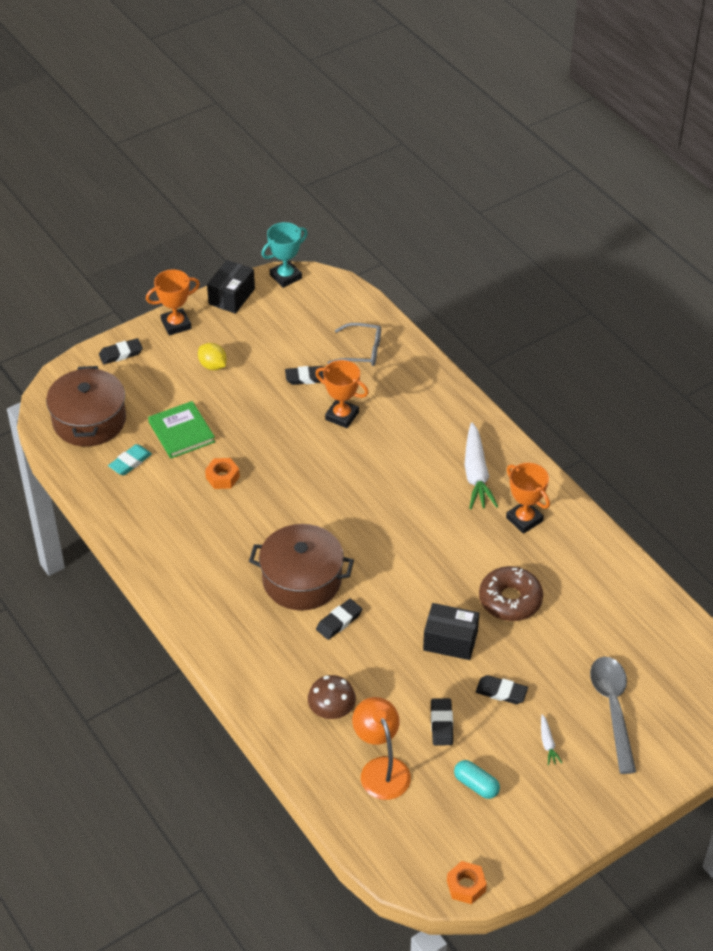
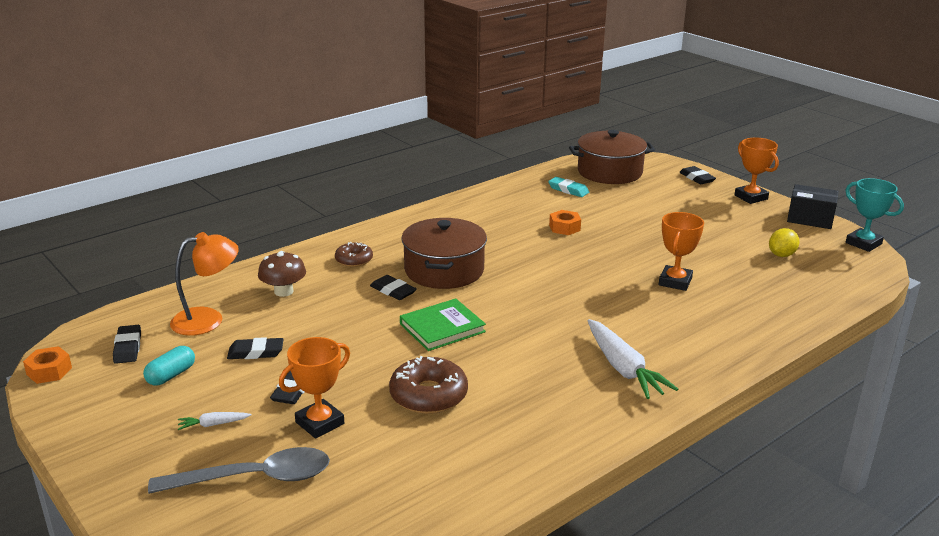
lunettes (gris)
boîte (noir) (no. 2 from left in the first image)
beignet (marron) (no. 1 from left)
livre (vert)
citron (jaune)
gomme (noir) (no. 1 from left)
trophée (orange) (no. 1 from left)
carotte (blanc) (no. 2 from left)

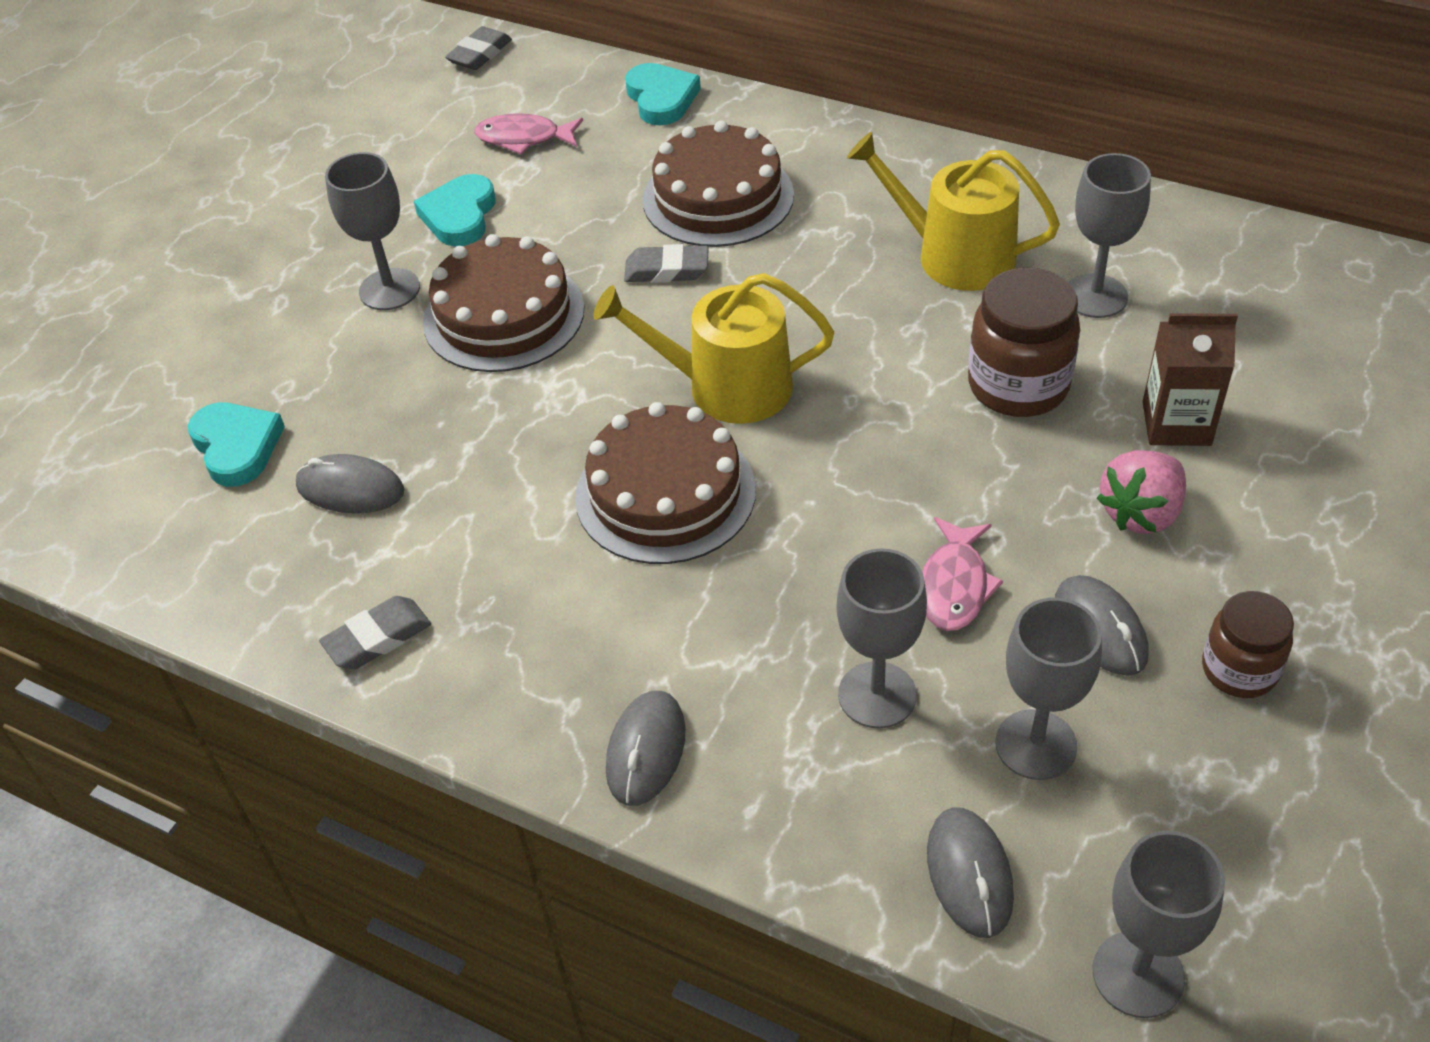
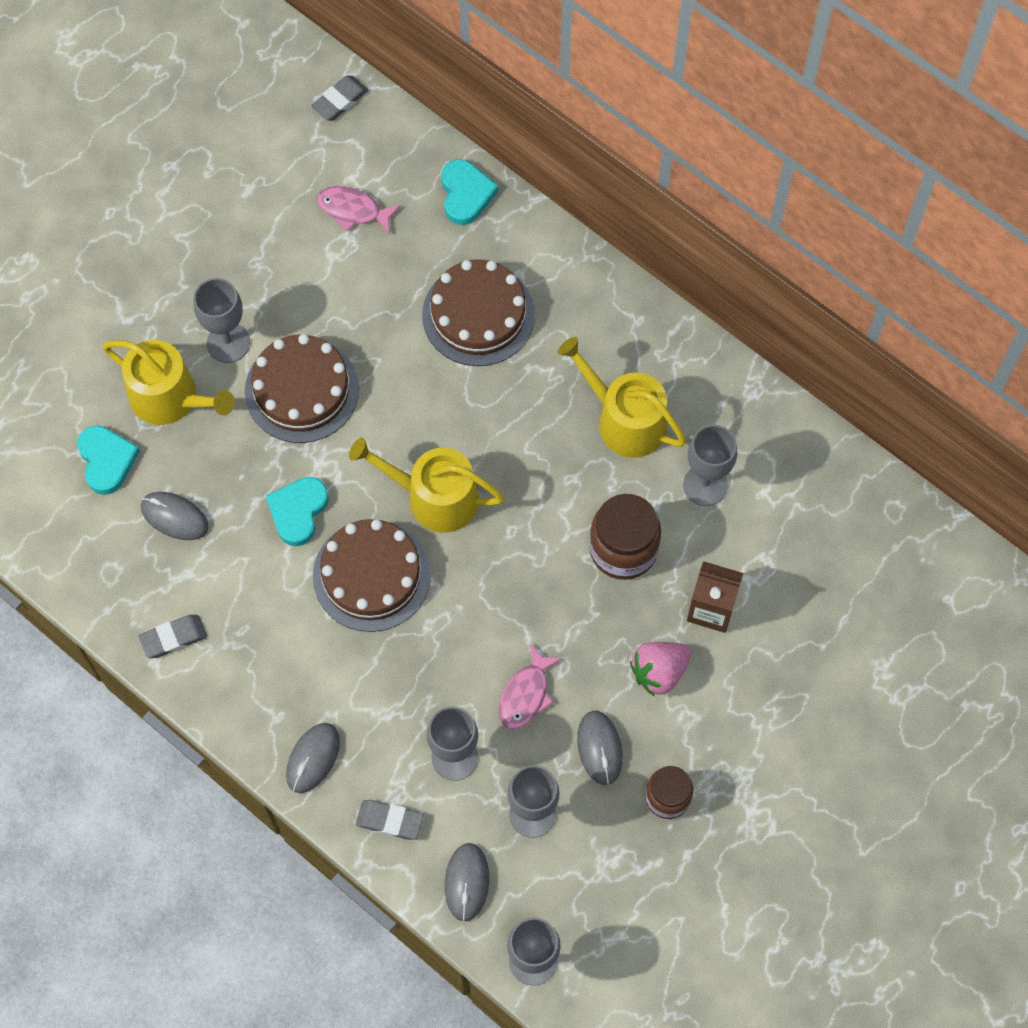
arrosoir (jaune) (no. 1 from left)
cœur (turquoise) (no. 2 from left)
gomme (gris) (no. 3 from left)

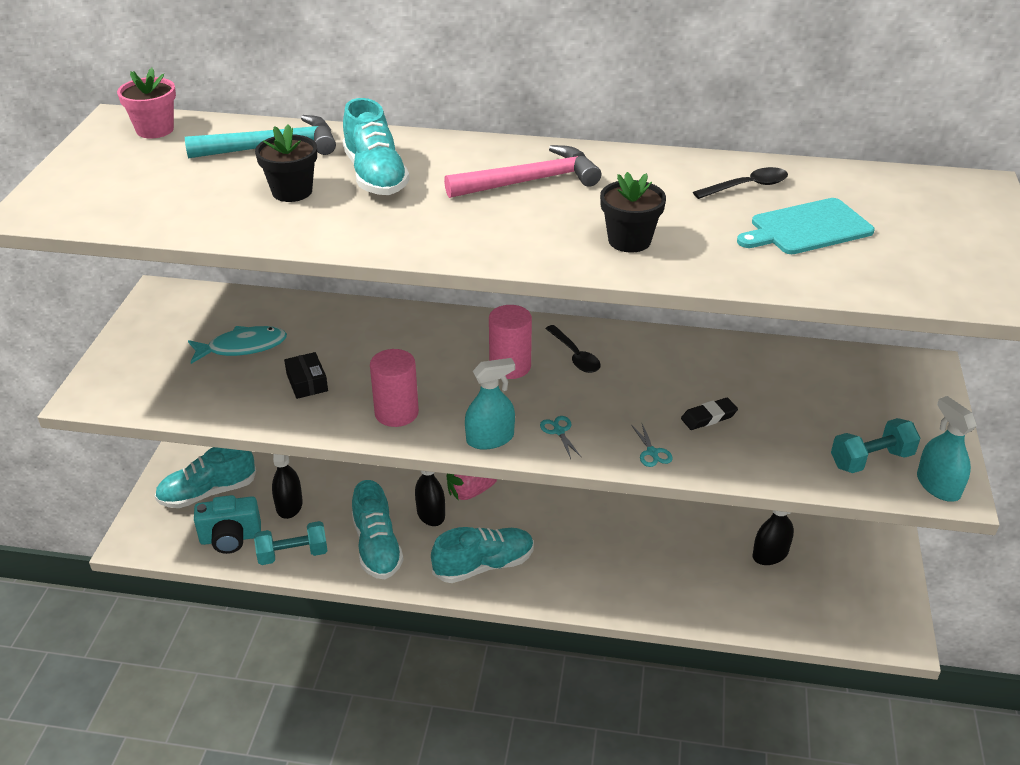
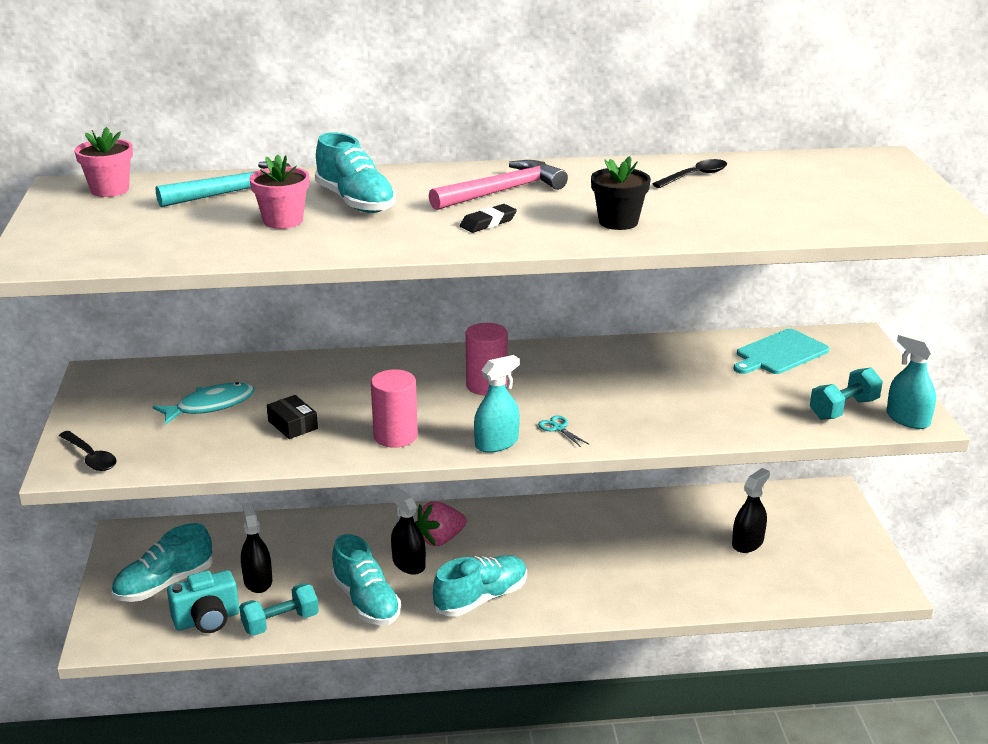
ciseaux (turquoise) (no. 2 from left in the first image)
cuillère (noir) (no. 1 from left)
gomme (noir)
planche à découper (turquoise)
pot de fleurs (rose) (no. 2 from left)

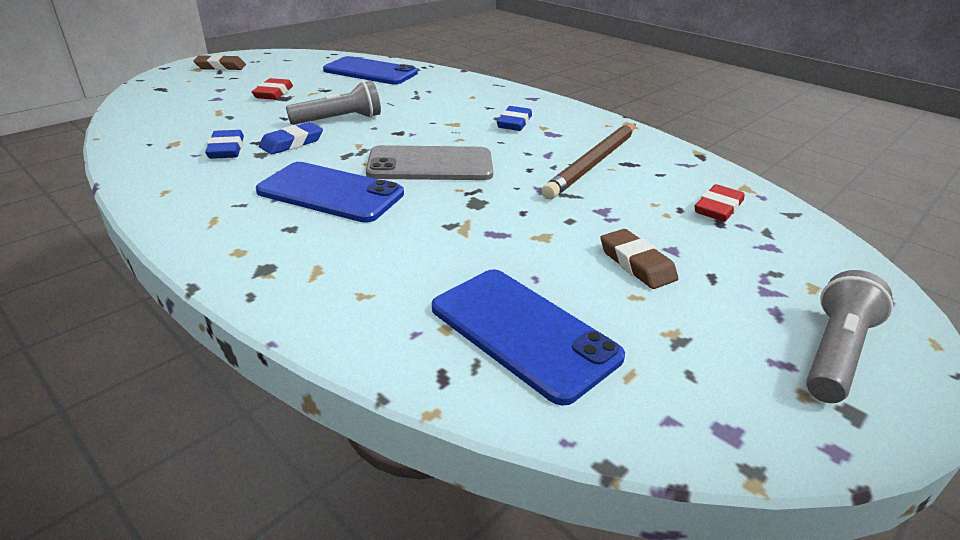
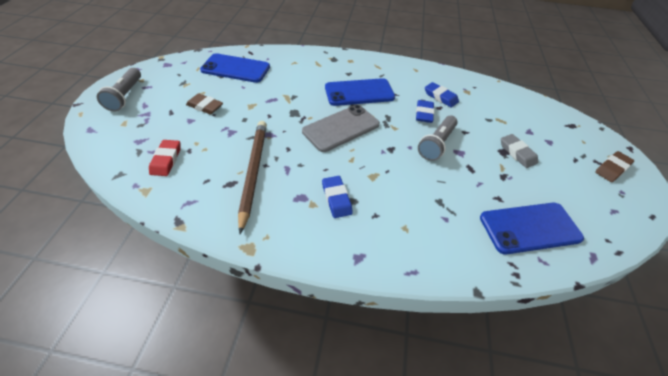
gomme (gris)

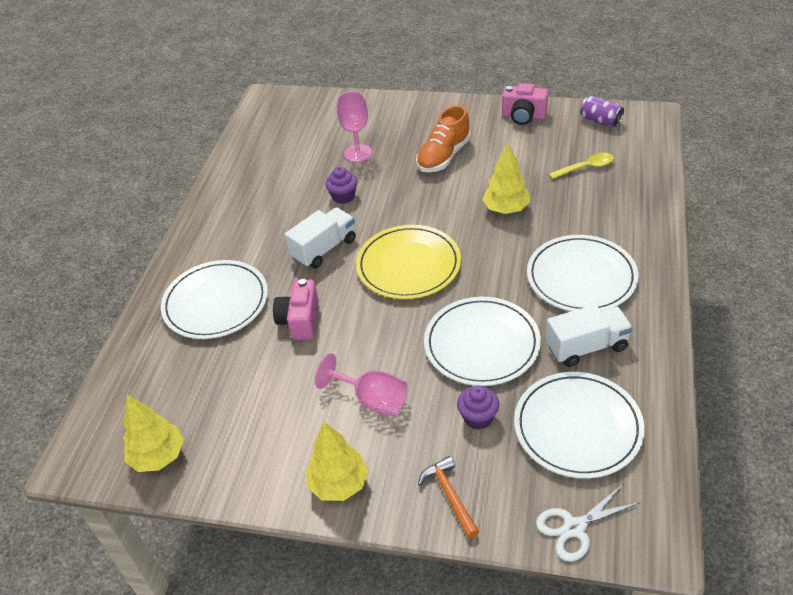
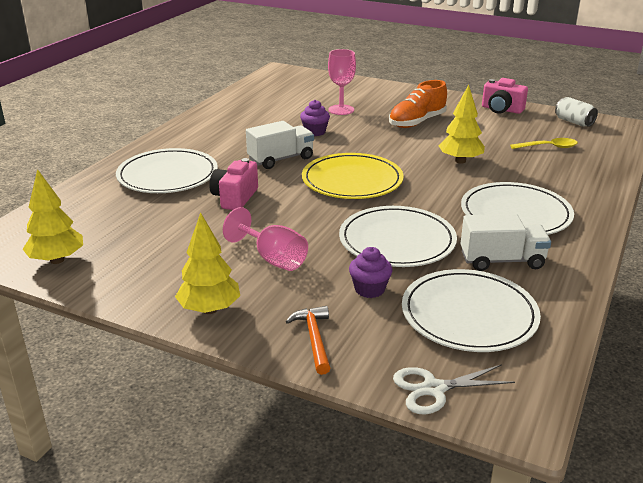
canette (blanc)

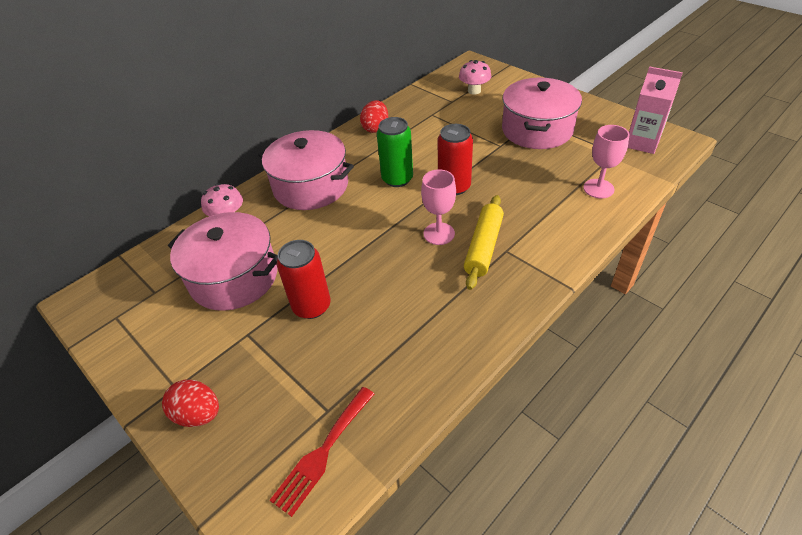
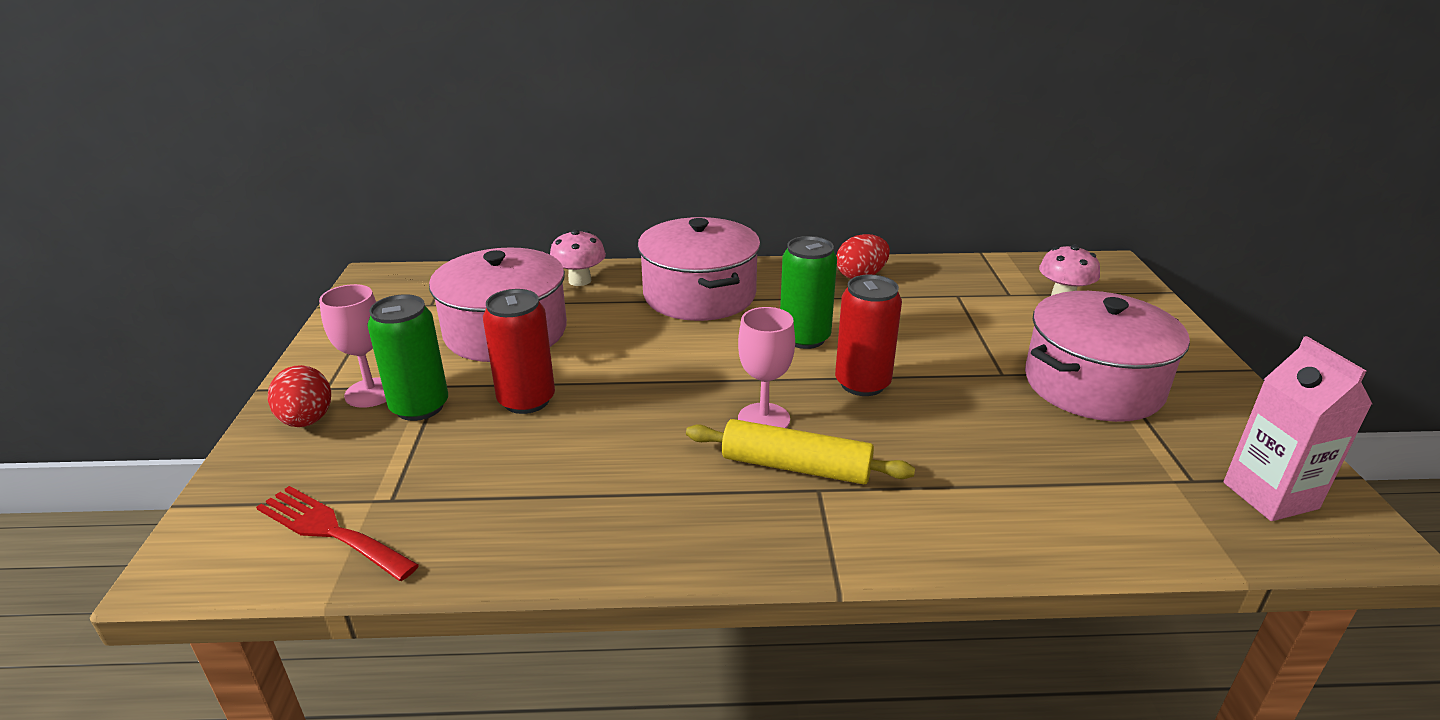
canette (vert) (no. 1 from left)
verre à pied (rose) (no. 1 from left)
fourchette (rouge)
rouleau à pâtisserie (jaune)

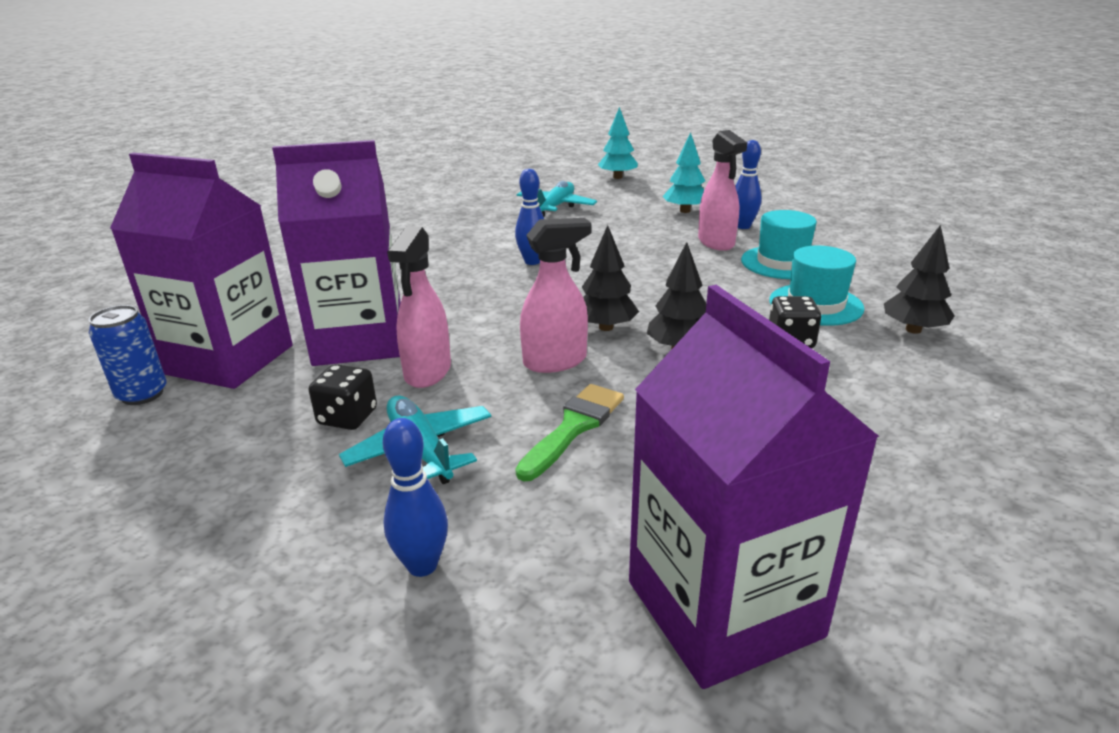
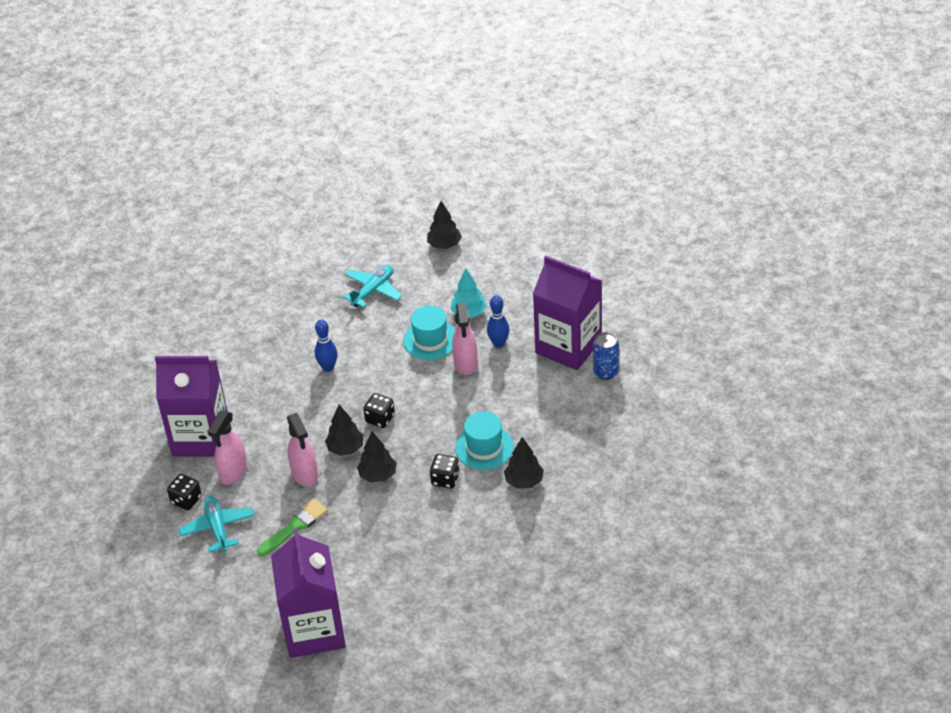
quille (bleu) (no. 1 from left in the first image)
dé (noir) (no. 2 from left)
canette (bleu)
brique de lait (violet) (no. 3 from left)
chapeau (turquoise) (no. 1 from left)
arbre (noir) (no. 3 from left)
vaporisateur (rose) (no. 2 from left)

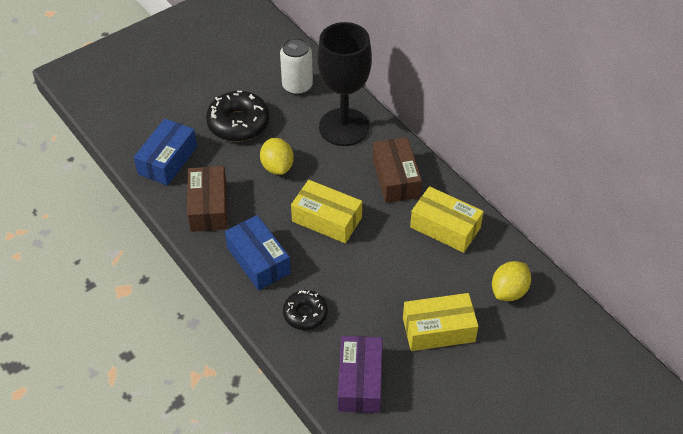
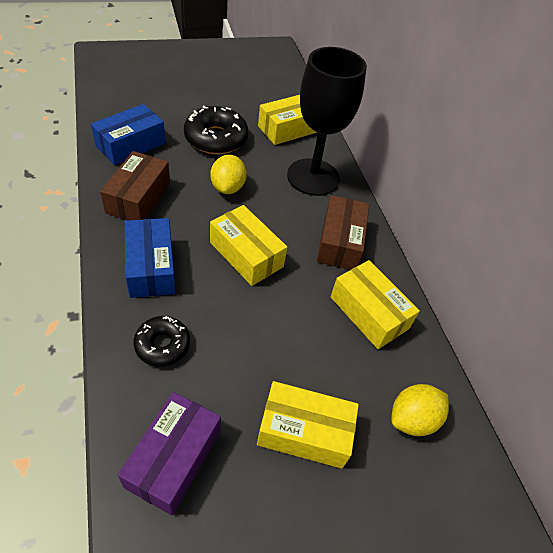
boîte (jaune) (no. 2 from left)

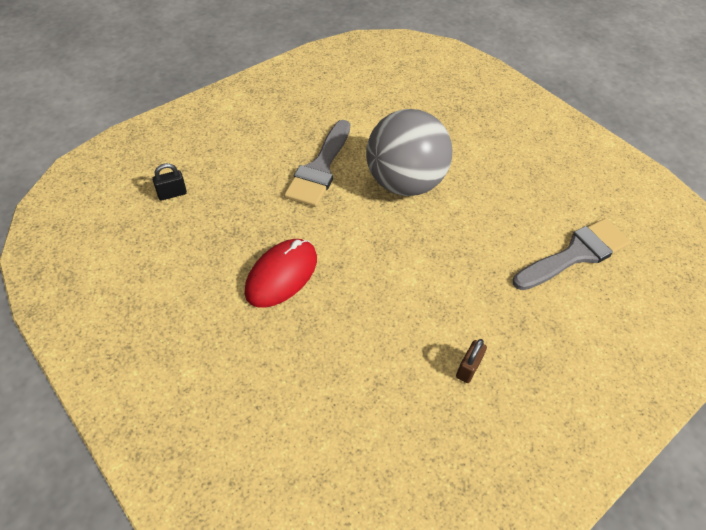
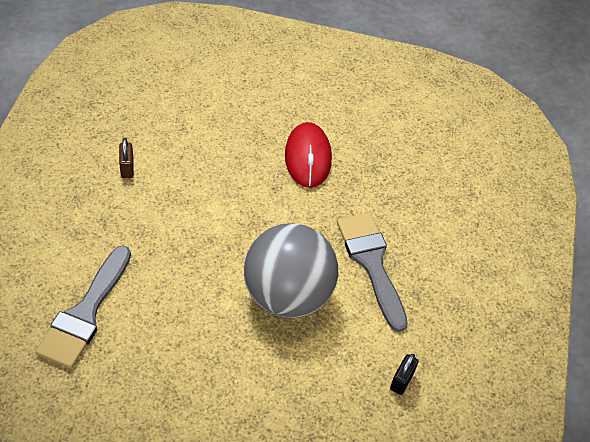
cadenas (noir)

